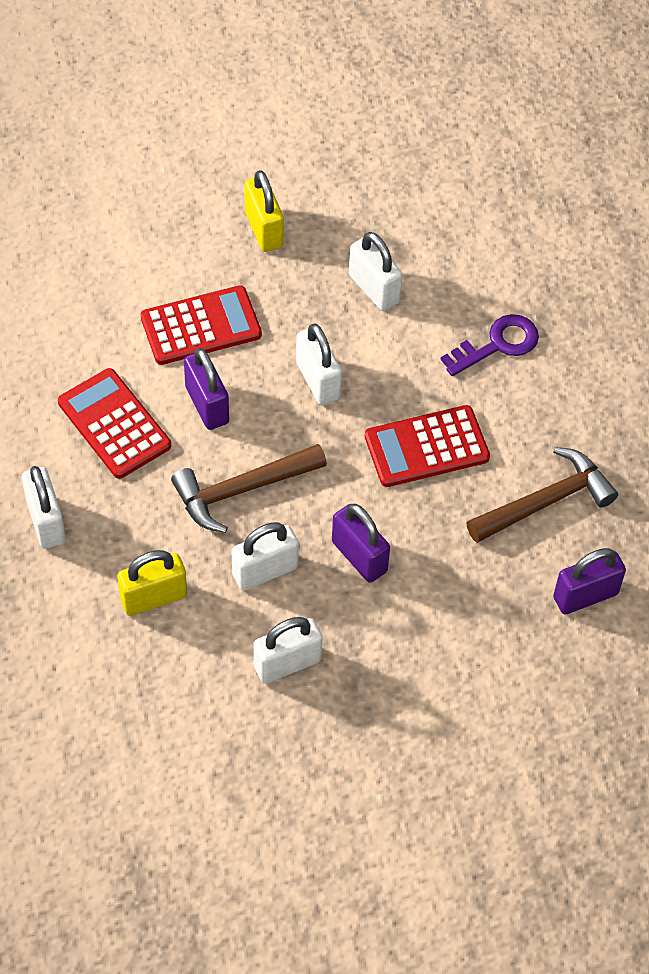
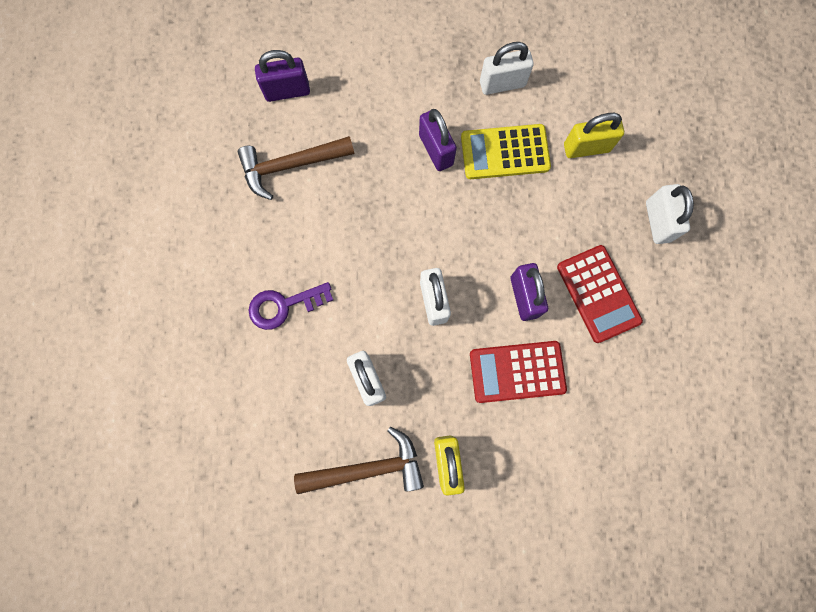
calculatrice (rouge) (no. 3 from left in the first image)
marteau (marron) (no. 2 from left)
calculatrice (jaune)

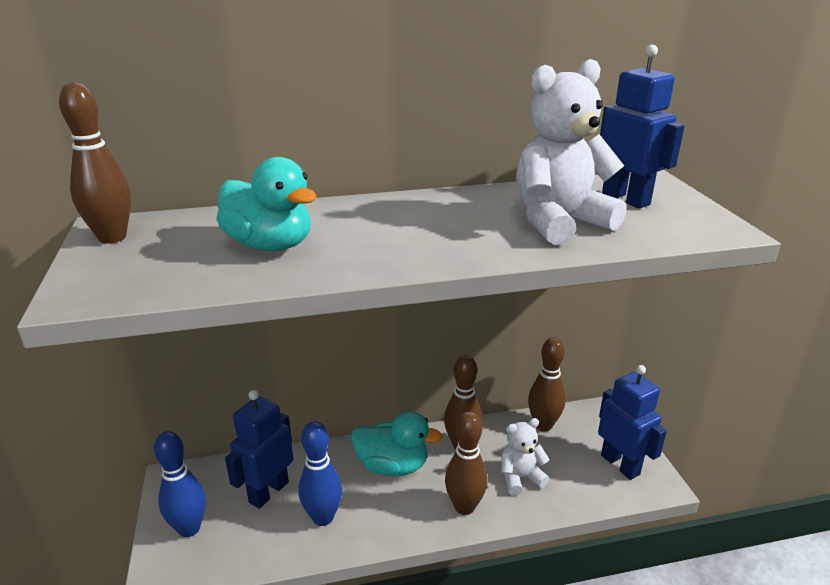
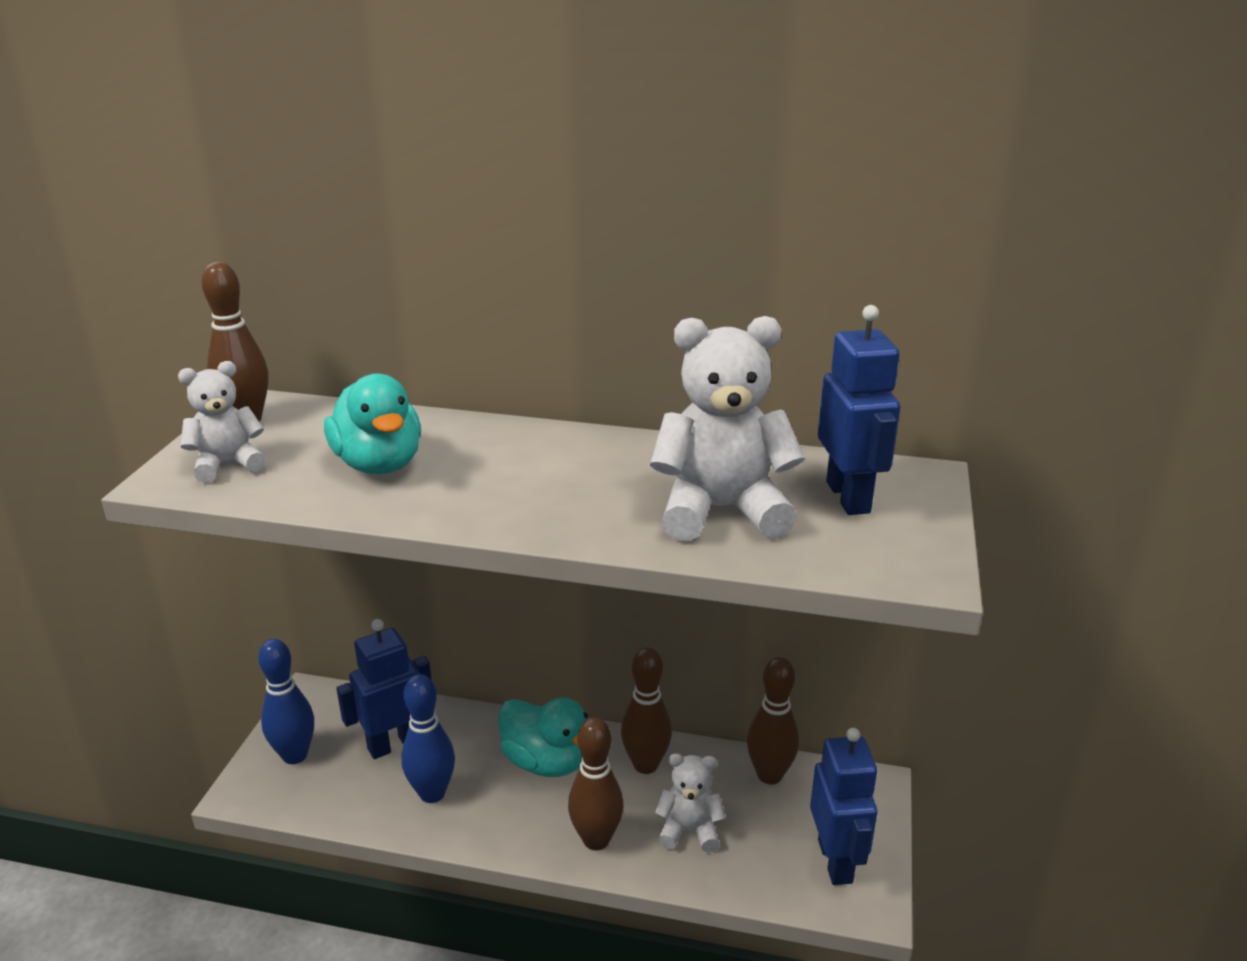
ours en peluche (blanc) (no. 1 from left)

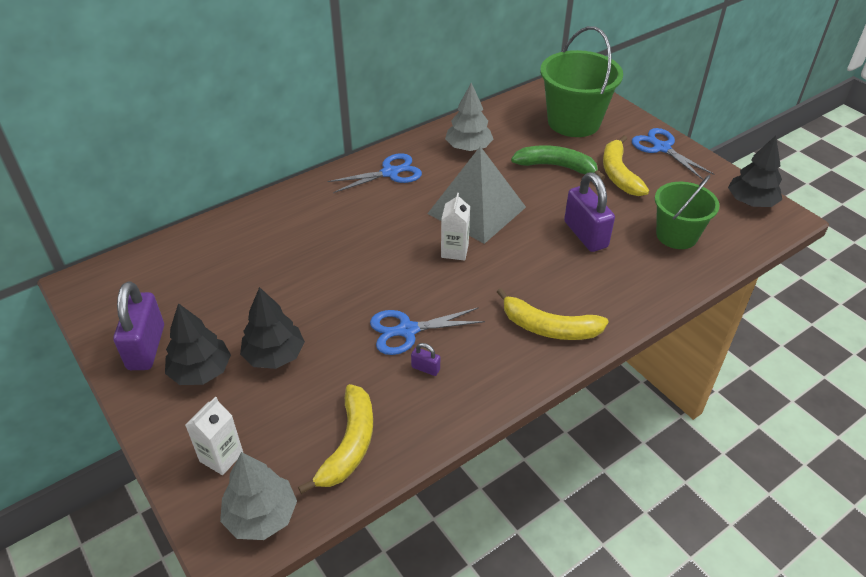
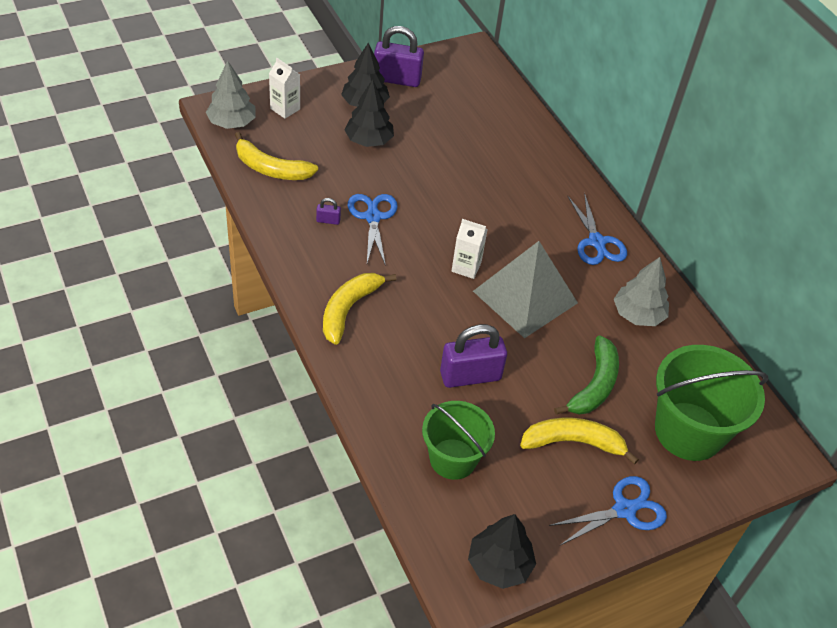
cadenas (violet) (no. 1 from left)

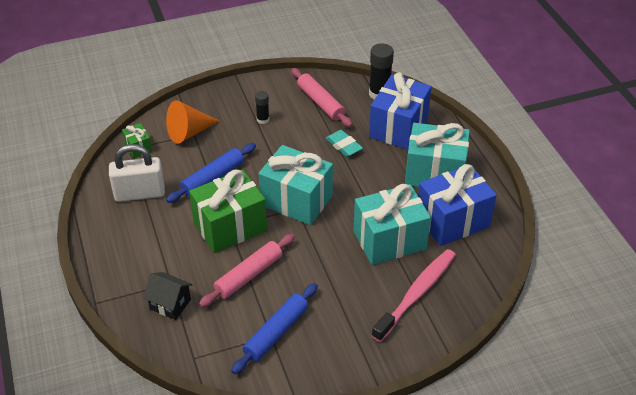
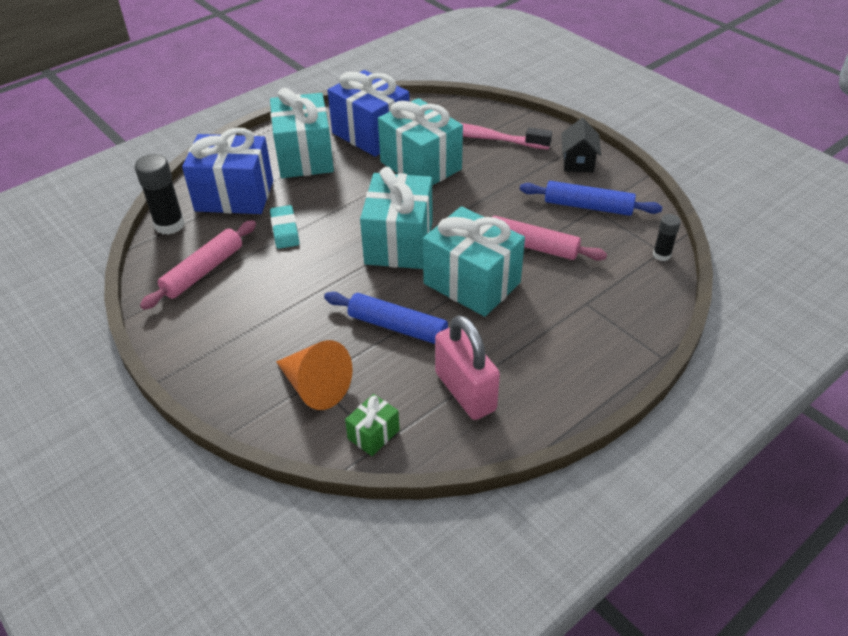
maison (noir)
bâton de colle (noir) (no. 2 from left)
cadenas (rose)
cadeau (turquoise) (no. 4 from left)
gomme (turquoise)

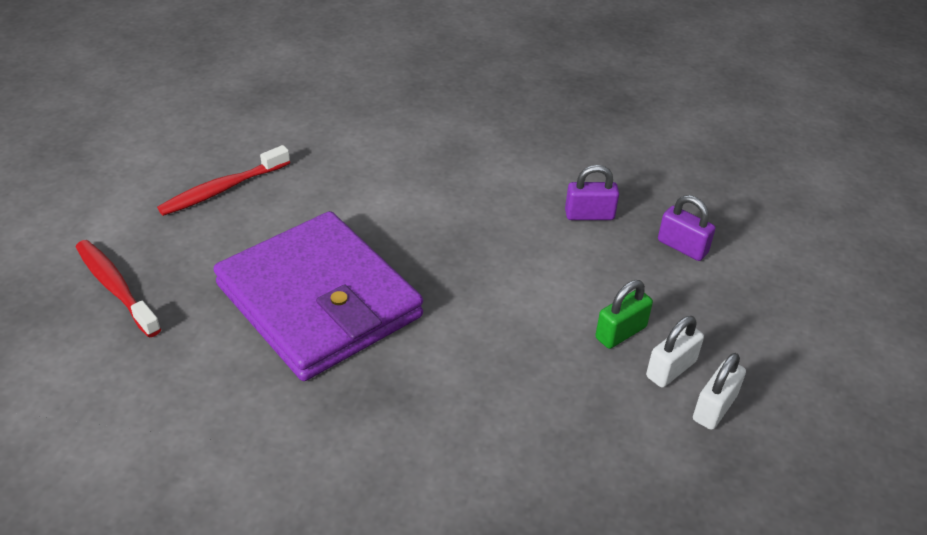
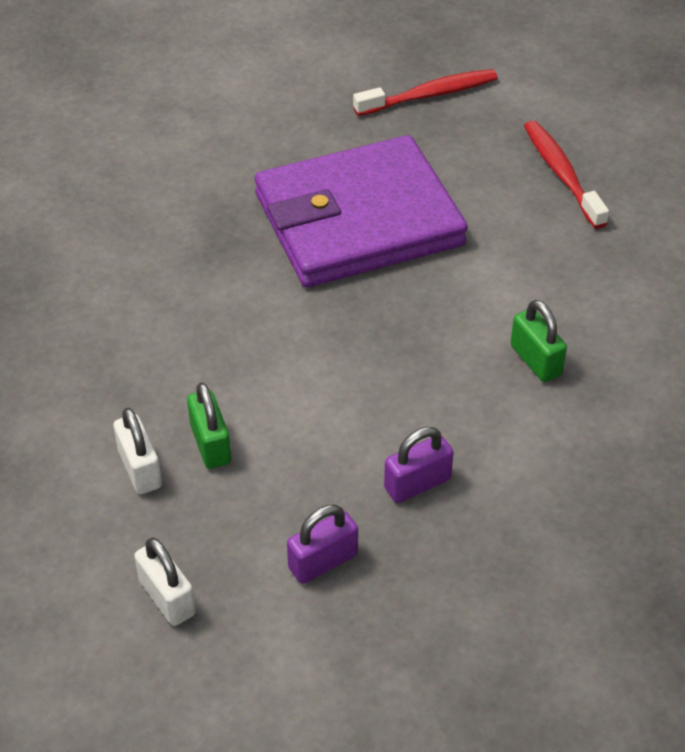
cadenas (vert) (no. 2 from left)
cadenas (blanc) (no. 2 from left)
cadenas (violet) (no. 2 from left)

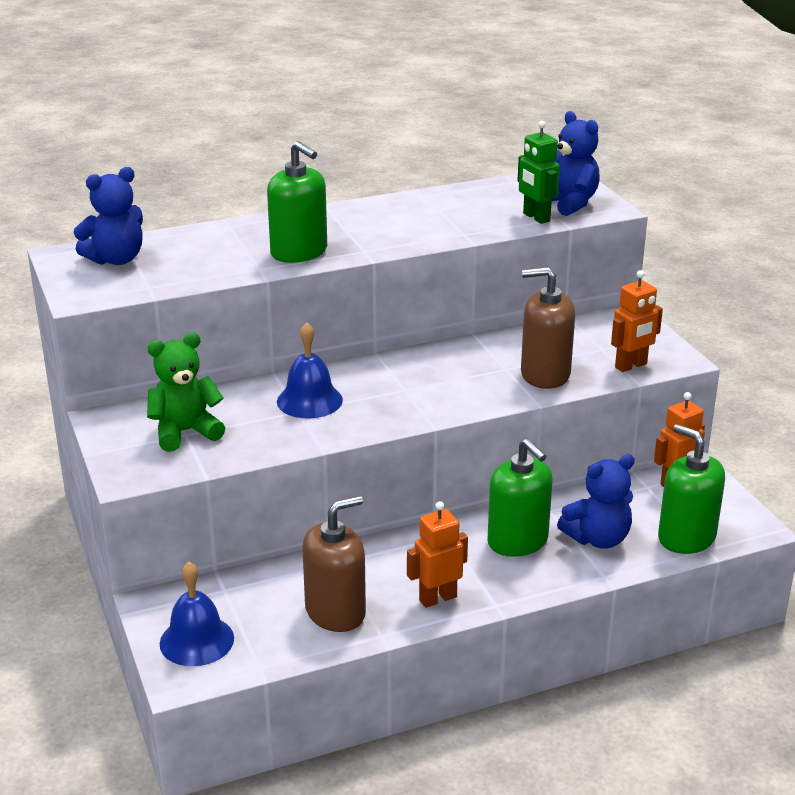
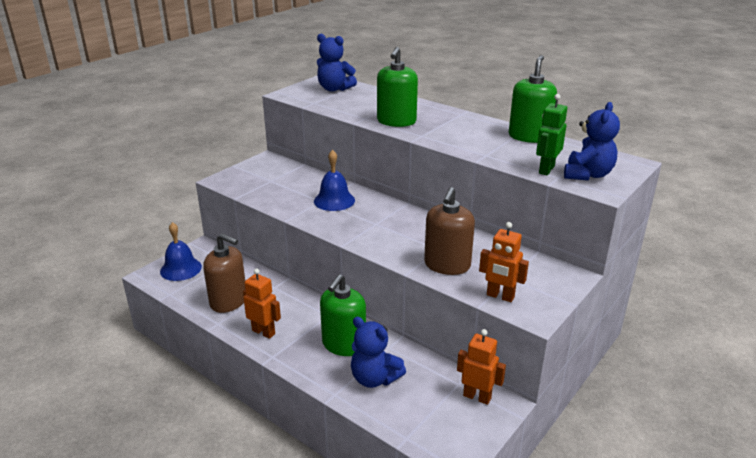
ours en peluche (vert)
distributeur de savon (vert) (no. 3 from left)
distributeur de savon (marron) (no. 2 from left)

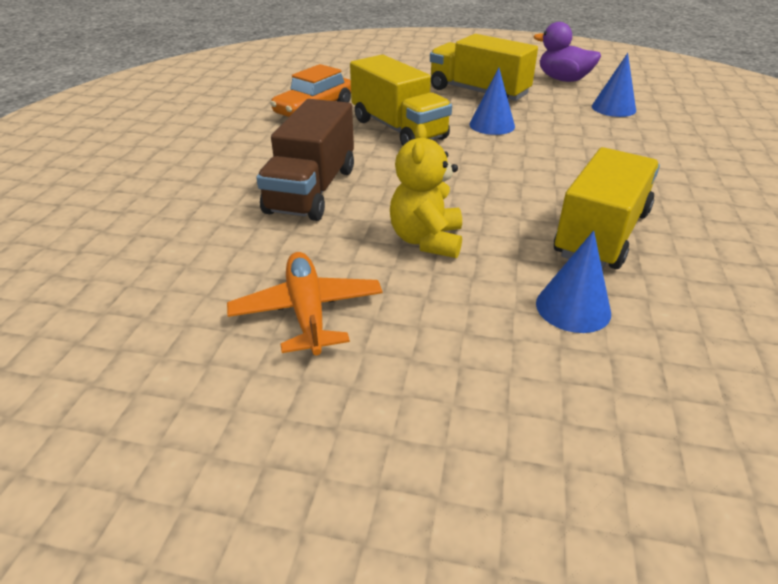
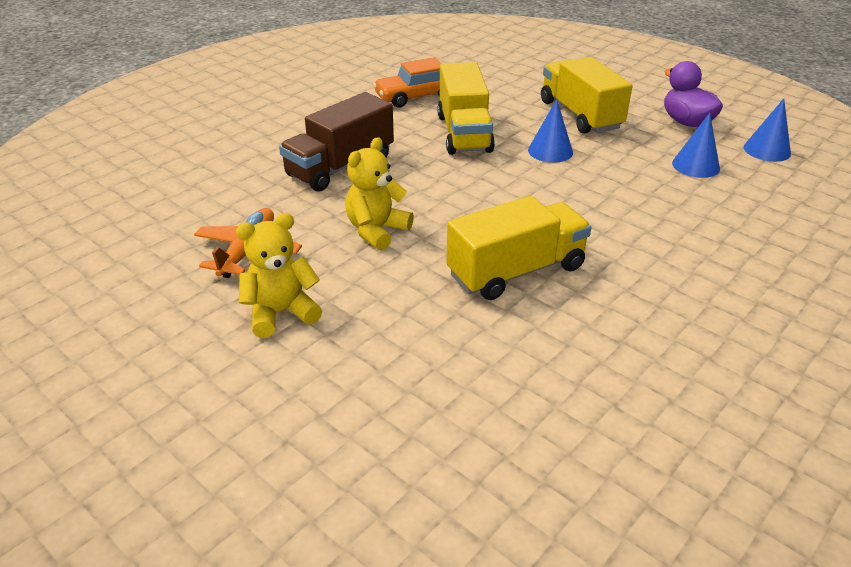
ours en peluche (jaune) (no. 1 from left)
cône (bleu) (no. 3 from left)

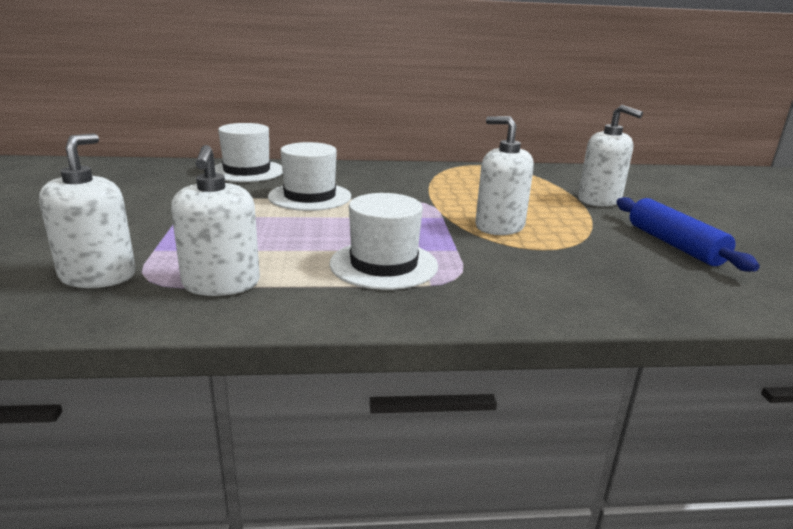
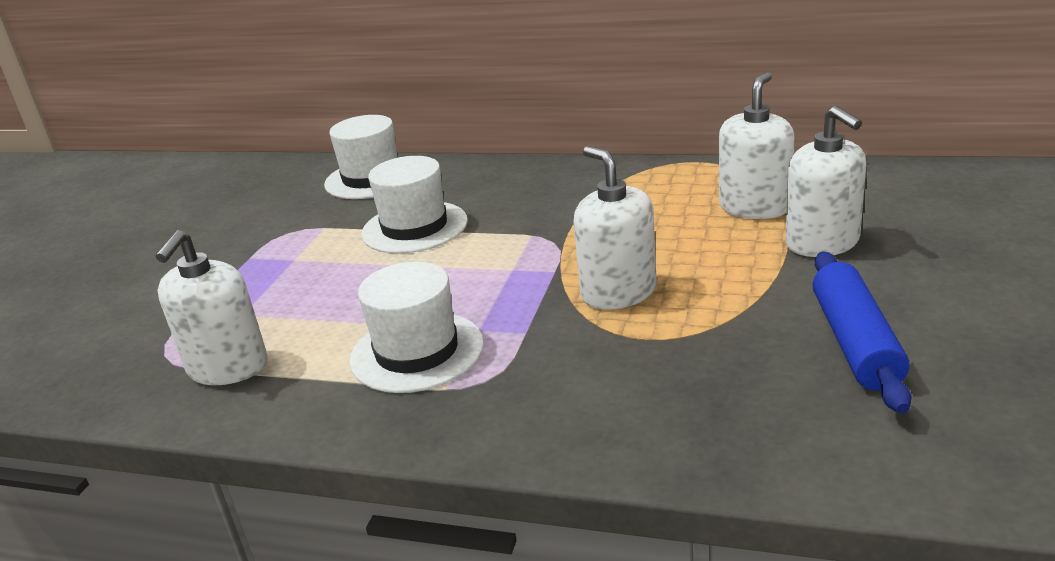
distributeur de savon (blanc) (no. 3 from left)

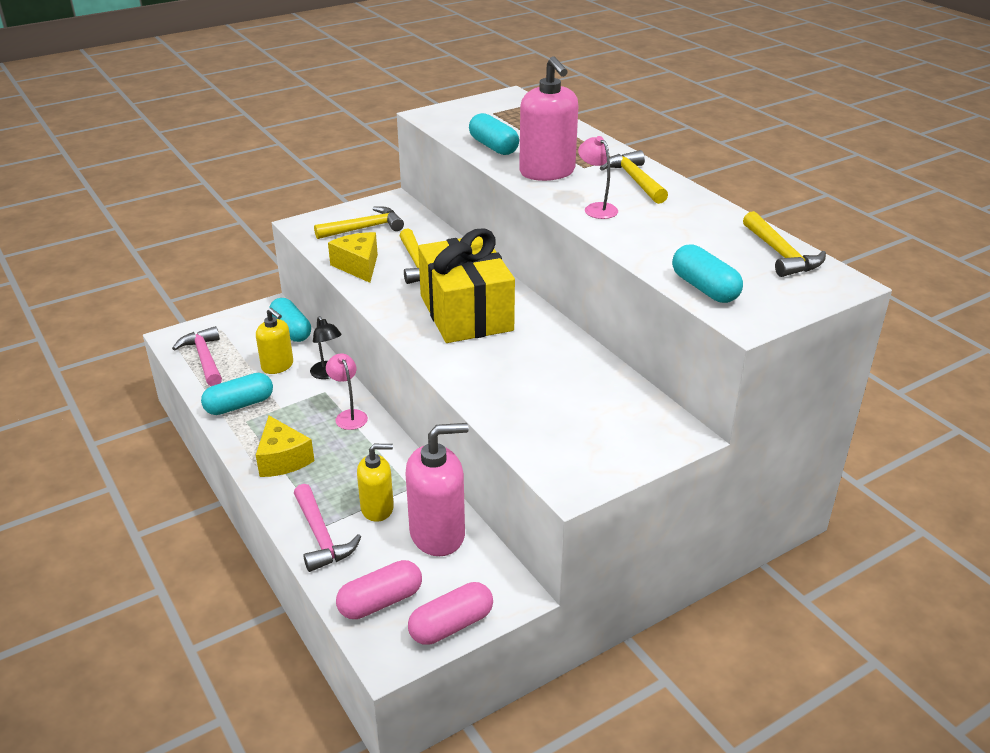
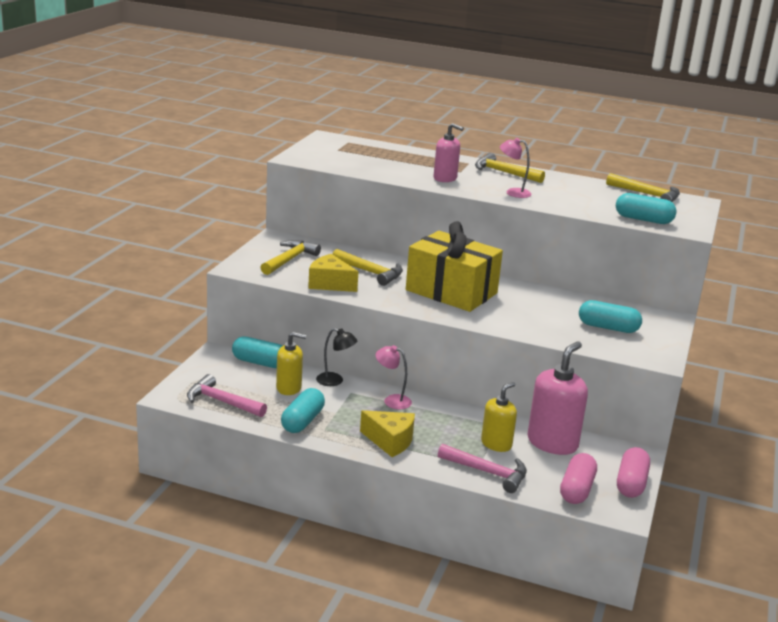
gélule (turquoise) (no. 3 from left)
distributeur de savon (rose) (no. 1 from left)

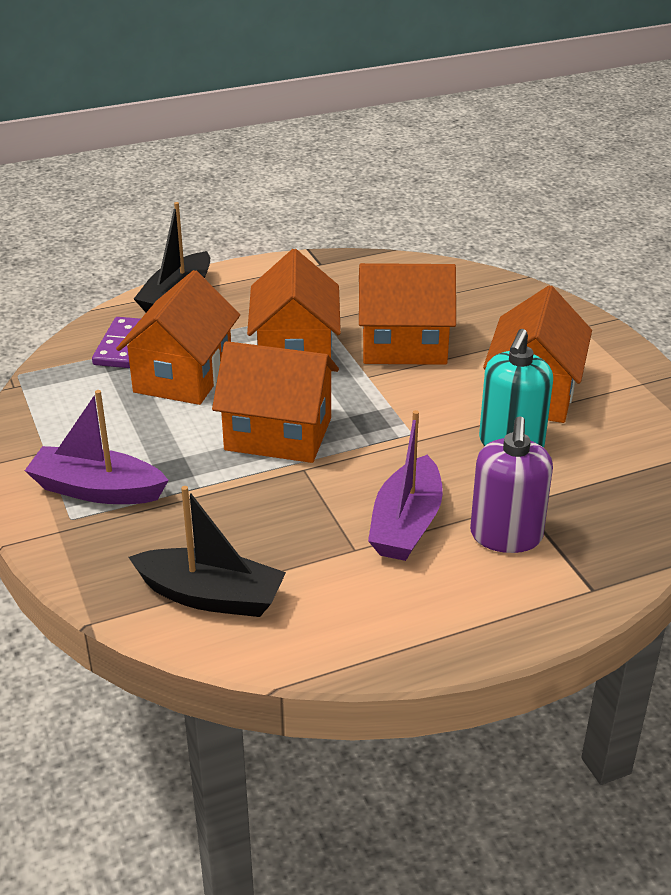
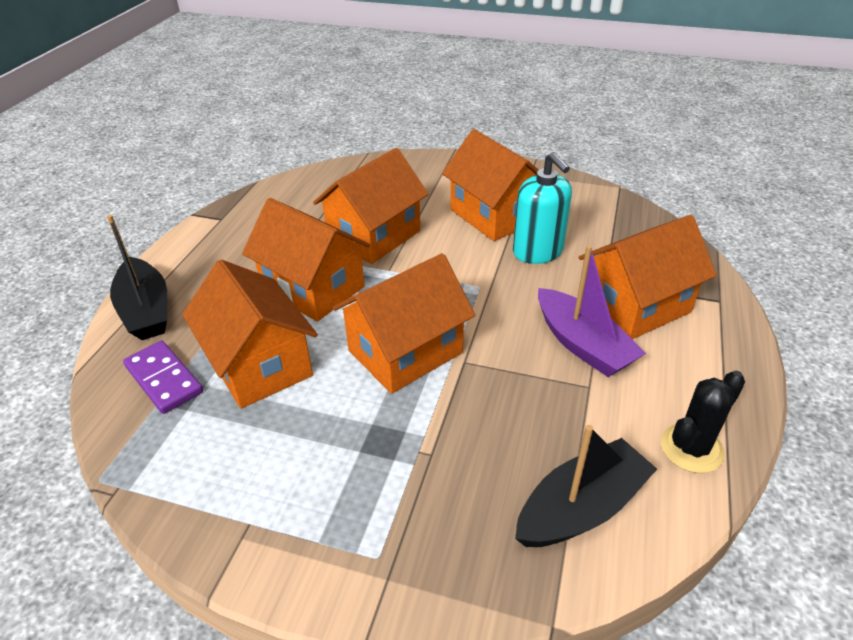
bateau (violet) (no. 1 from left in the first image)
cactus (noir)
maison (orange) (no. 6 from left)

